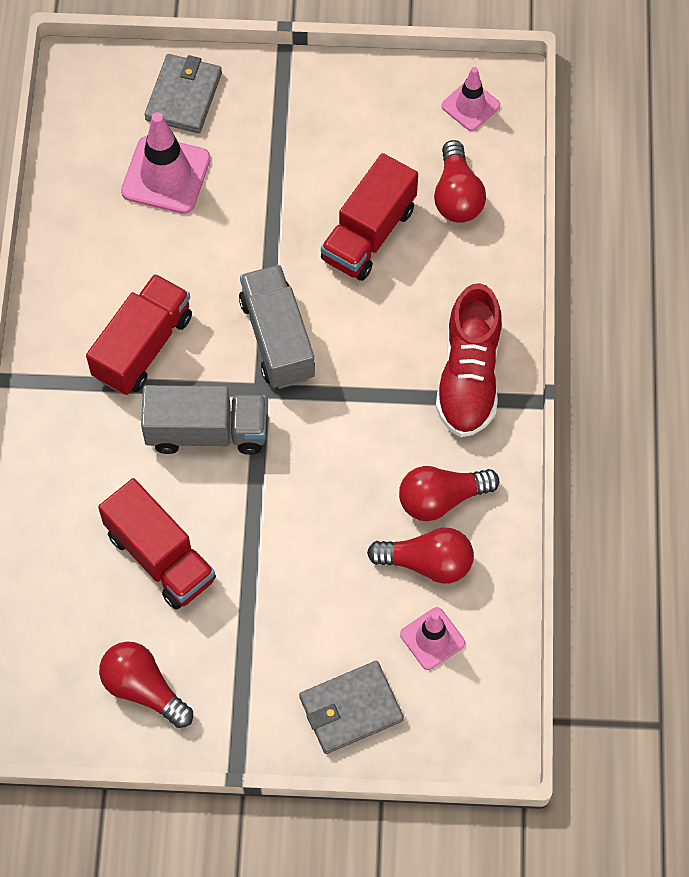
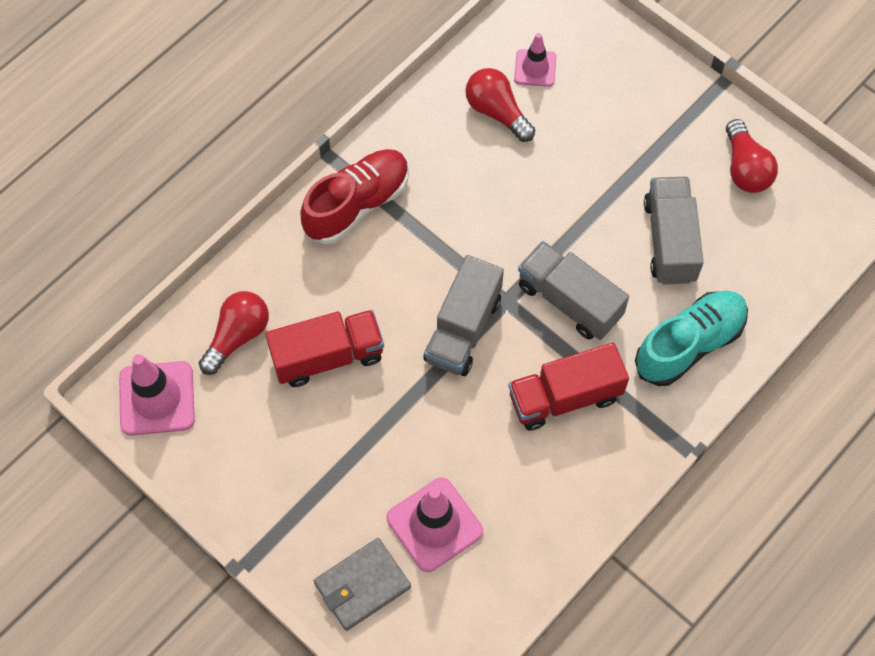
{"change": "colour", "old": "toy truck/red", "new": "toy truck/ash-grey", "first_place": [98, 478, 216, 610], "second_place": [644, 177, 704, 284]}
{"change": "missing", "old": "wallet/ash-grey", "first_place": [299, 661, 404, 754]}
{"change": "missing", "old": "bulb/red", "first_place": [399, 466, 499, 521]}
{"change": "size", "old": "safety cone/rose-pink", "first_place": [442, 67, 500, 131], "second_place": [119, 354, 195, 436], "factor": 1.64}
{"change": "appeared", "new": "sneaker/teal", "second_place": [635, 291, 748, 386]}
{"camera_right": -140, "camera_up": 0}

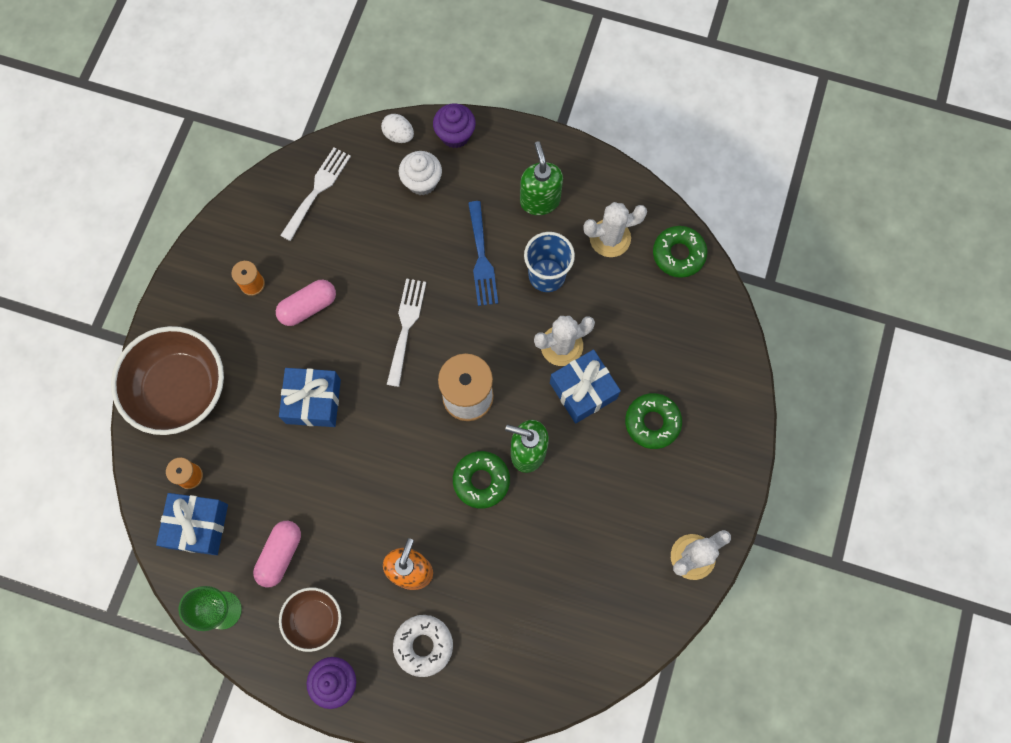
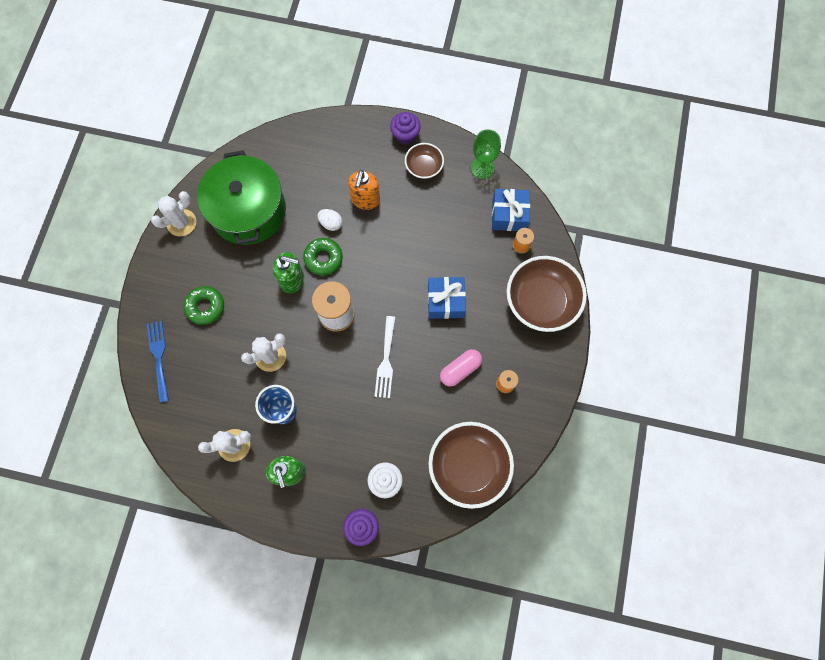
{"change": "missing", "old": "pill/rose-pink", "first_place": [253, 521, 301, 588]}
{"change": "exchanged", "old": "table fork/snow-white", "new": "serving bowl/dark brown", "first_place": [280, 147, 351, 241], "second_place": [428, 422, 514, 509]}
{"change": "relocated", "old": "egg/snow-white", "first_place": [381, 114, 414, 143], "second_place": [318, 209, 342, 231]}
{"change": "missing", "old": "donut/snow-white", "first_place": [393, 615, 453, 677]}
{"change": "relocated", "old": "table fork/royal blue", "first_place": [468, 201, 498, 306], "second_place": [147, 321, 169, 403]}
{"change": "missing", "old": "present/royal blue", "first_place": [550, 350, 621, 423]}
{"change": "missing", "old": "donut/green", "first_place": [653, 226, 707, 278]}
{"change": "appeared", "new": "pot/green", "second_place": [197, 150, 286, 245]}
{"camera_right": 175, "camera_up": 0}

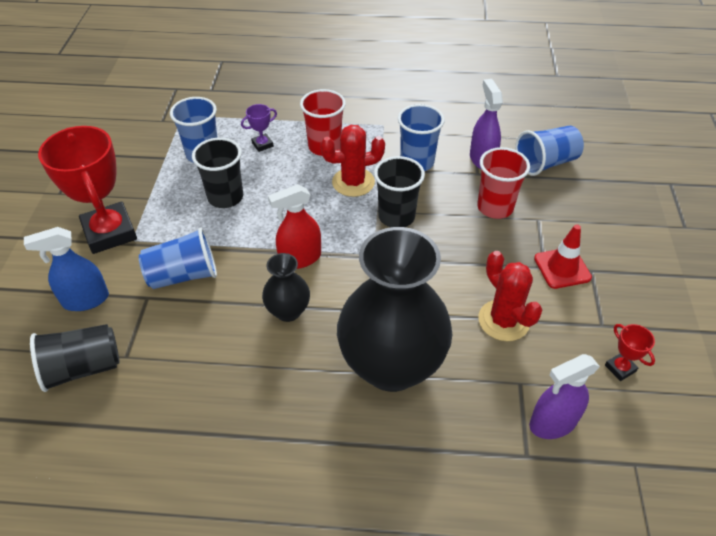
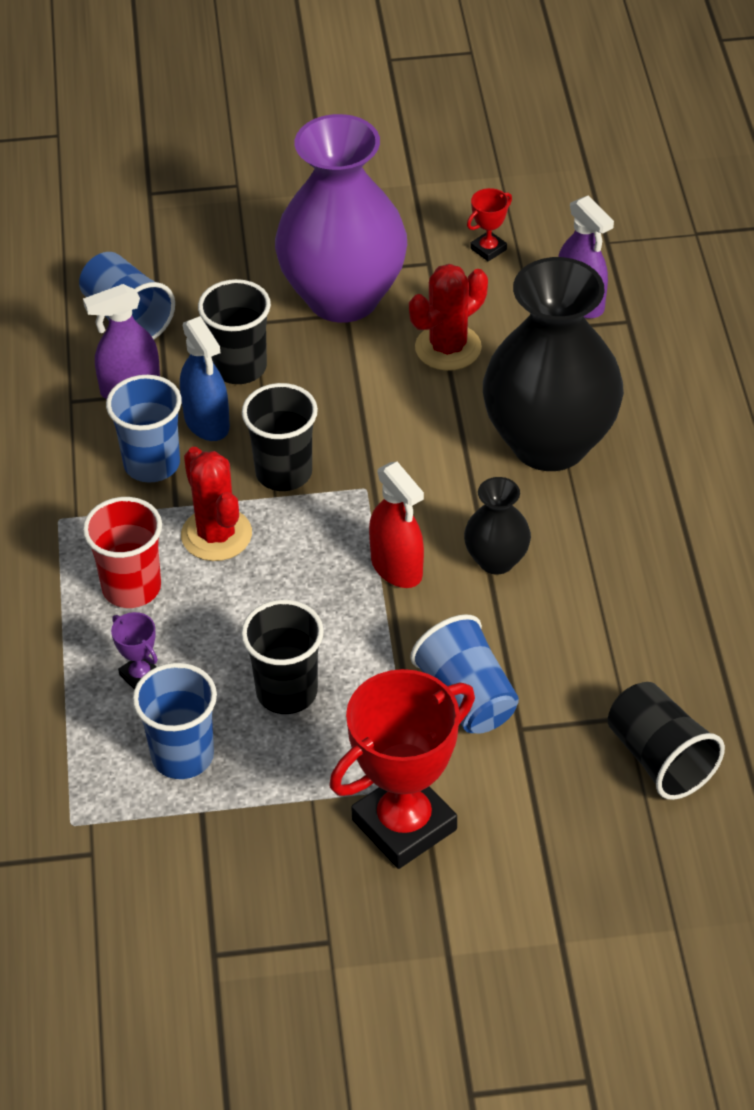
{"change": "relocated", "old": "spray bottle/royal blue", "first_place": [24, 227, 109, 311], "second_place": [180, 316, 230, 441]}
{"change": "colour", "old": "cup/red", "new": "cup/ebony", "first_place": [477, 147, 530, 219], "second_place": [198, 279, 271, 384]}
{"change": "exchanged", "old": "safety cone/red", "new": "tall vase/violet", "first_place": [534, 224, 592, 289], "second_place": [275, 114, 407, 323]}
{"camera_right": -100, "camera_up": 0}

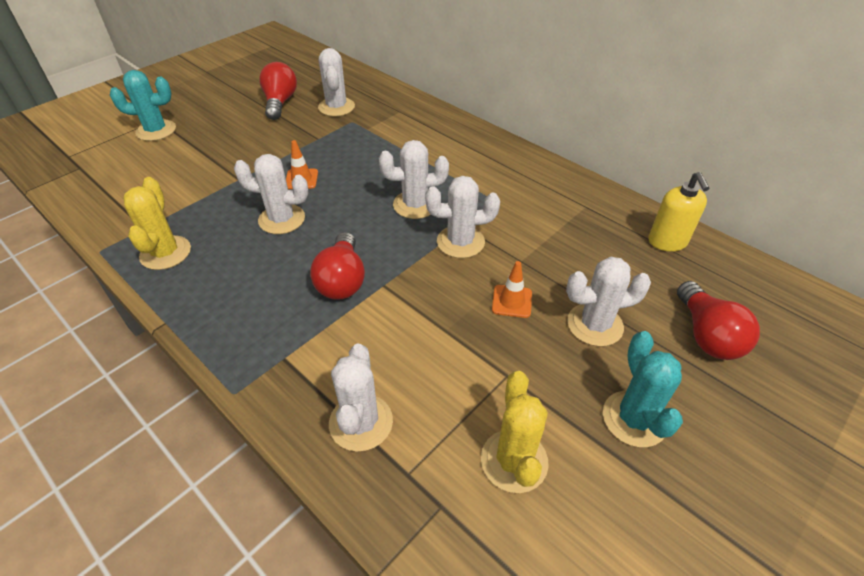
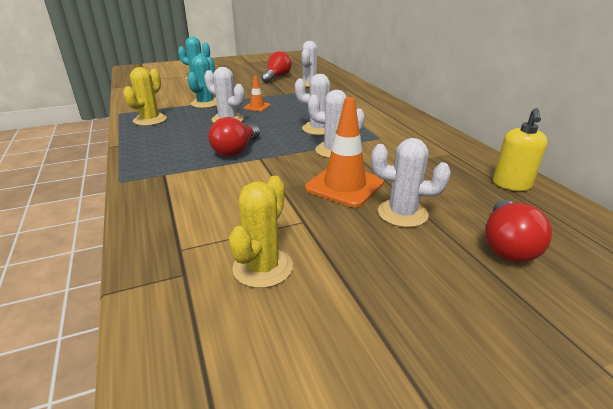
{"change": "missing", "old": "saguaro cactus/snow-white", "first_place": [329, 344, 393, 452]}
{"change": "size", "old": "safety cone/orange-coloured", "first_place": [492, 261, 532, 318], "second_place": [305, 97, 384, 208], "factor": 1.95}
{"change": "relocated", "old": "saguaro cactus/teal", "first_place": [603, 331, 683, 447], "second_place": [187, 55, 217, 108]}
{"camera_right": 25, "camera_up": -15}

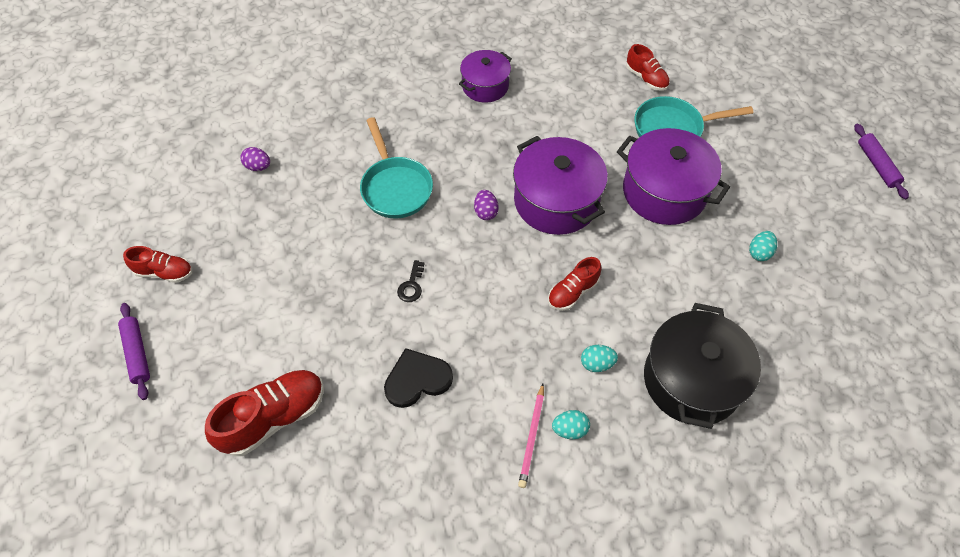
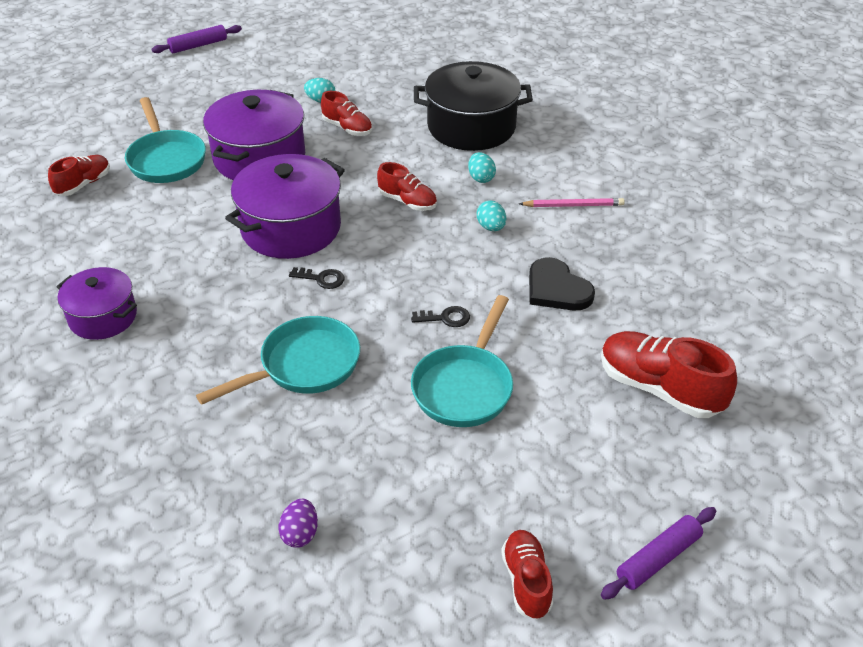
{"change": "exchanged", "old": "egg/violet", "new": "latchkey/ebony", "first_place": [474, 190, 499, 220], "second_place": [289, 267, 345, 289]}
{"change": "relocated", "old": "egg/teal", "first_place": [552, 410, 590, 439], "second_place": [477, 201, 506, 231]}
{"change": "appeared", "new": "sneaker/red", "second_place": [321, 91, 372, 136]}
{"change": "appeared", "new": "skillet/teal", "second_place": [411, 295, 513, 427]}
{"camera_right": -105, "camera_up": -15}

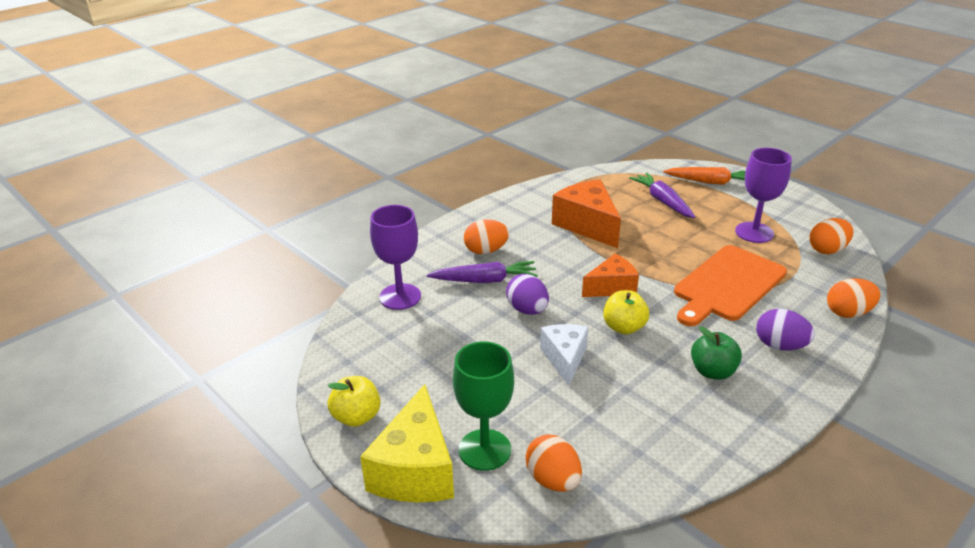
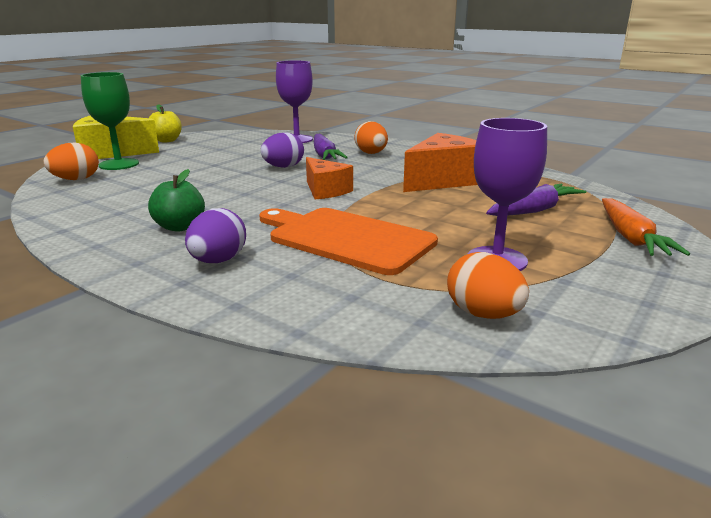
{"change": "missing", "old": "cheese wedge/snow-white", "first_place": [540, 324, 588, 386]}
{"change": "missing", "old": "apple fruit/bright yellow", "first_place": [603, 290, 649, 335]}
{"change": "missing", "old": "egg/orange-coloured", "first_place": [827, 278, 880, 318]}
{"camera_right": 80, "camera_up": -10}

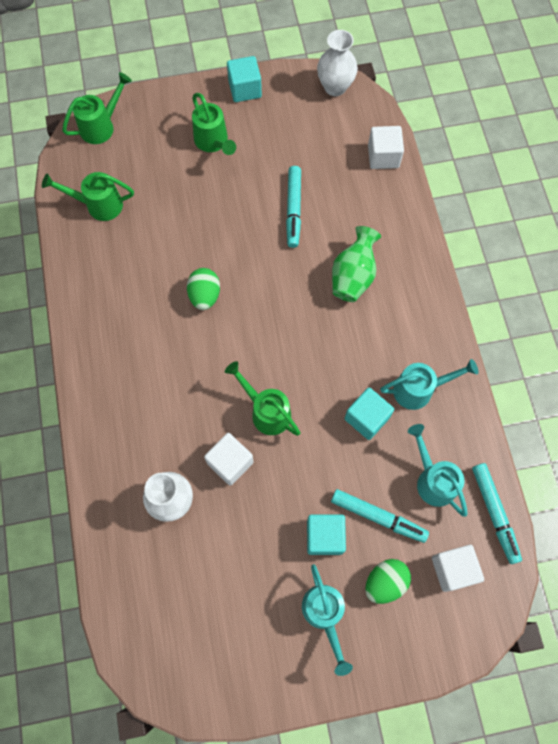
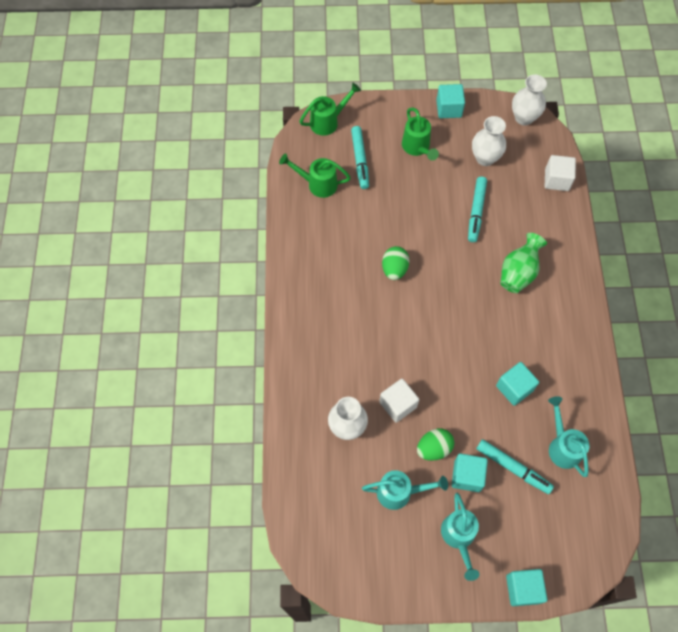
{"change": "missing", "old": "watering pot/green", "first_place": [225, 361, 301, 436]}
{"change": "relocated", "old": "egg/green", "first_place": [365, 559, 411, 604], "second_place": [417, 428, 454, 461]}
{"change": "relocated", "old": "watering pot/teal", "first_place": [380, 359, 478, 410], "second_place": [362, 470, 448, 510]}
{"change": "missing", "old": "block/snow-white", "first_place": [432, 545, 484, 592]}
{"change": "relocated", "old": "marker pen/teal", "first_place": [472, 463, 522, 564], "second_place": [351, 126, 369, 189]}
{"change": "appeared", "new": "tall vase/snow-white", "second_place": [472, 116, 506, 166]}
{"change": "appeared", "new": "block/teal", "second_place": [506, 569, 547, 606]}
{"camera_right": 10, "camera_up": -5}

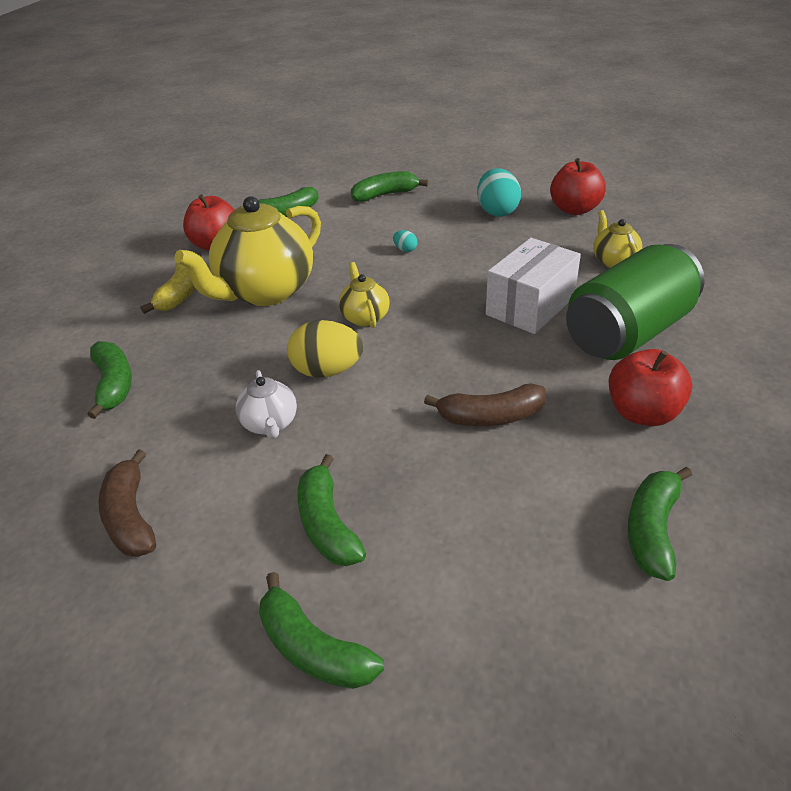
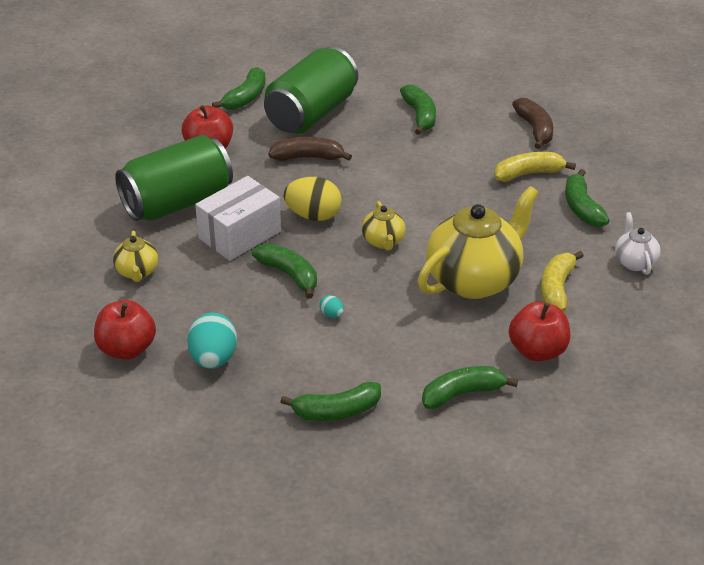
{"change": "relocated", "old": "teapot/snow-white", "first_place": [236, 370, 297, 439], "second_place": [615, 212, 660, 275]}
{"change": "relocated", "old": "banana/green", "first_place": [259, 572, 384, 689], "second_place": [252, 244, 317, 299]}
{"change": "relocated", "old": "egg/bright yellow", "first_place": [287, 320, 363, 378], "second_place": [284, 177, 342, 221]}
{"change": "appeared", "new": "can/green", "second_place": [264, 46, 358, 134]}
{"change": "appeared", "new": "banana/bright yellow", "second_place": [494, 152, 576, 182]}
{"camera_right": -175, "camera_up": 0}

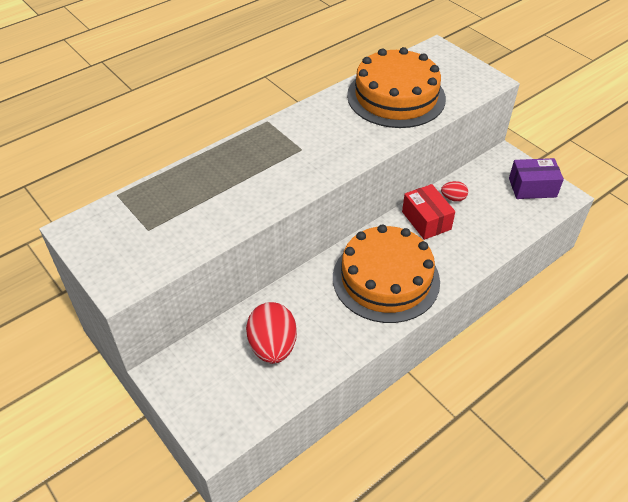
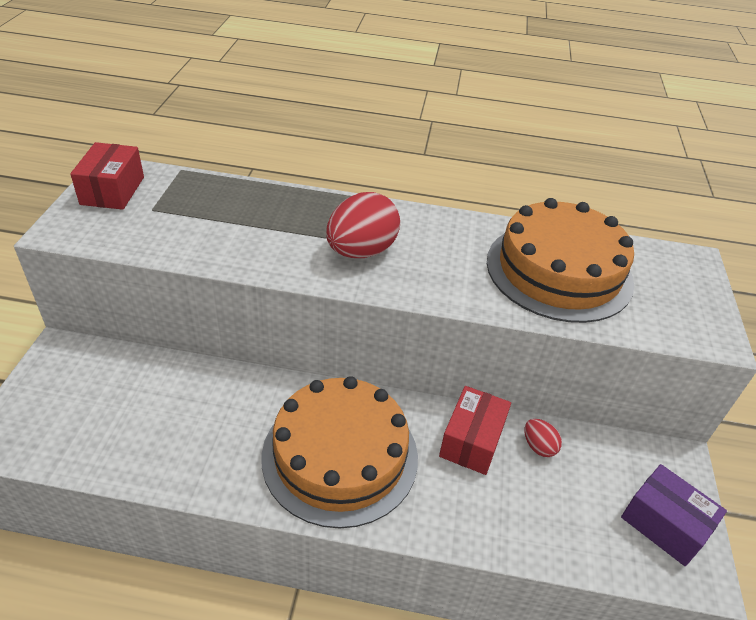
{"change": "relocated", "old": "egg/red", "first_place": [246, 302, 297, 364], "second_place": [326, 192, 400, 258]}
{"change": "appeared", "new": "parcel/red", "second_place": [70, 142, 144, 210]}
{"camera_right": 45, "camera_up": -5}

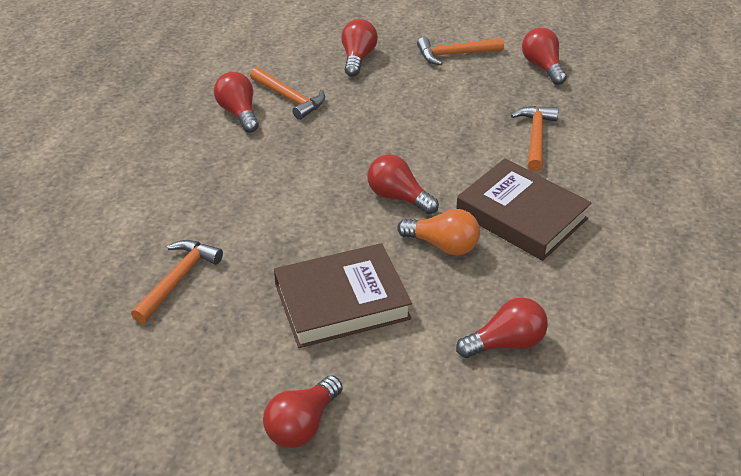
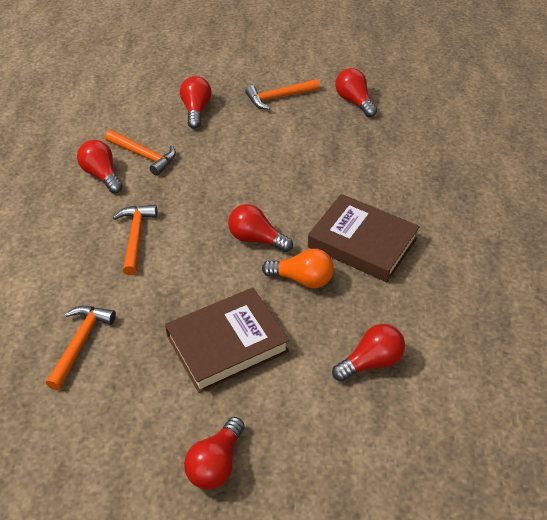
{"change": "relocated", "old": "hammer/orange-coloured", "first_place": [511, 106, 559, 171], "second_place": [113, 205, 157, 275]}
{"camera_right": -10, "camera_up": 5}

